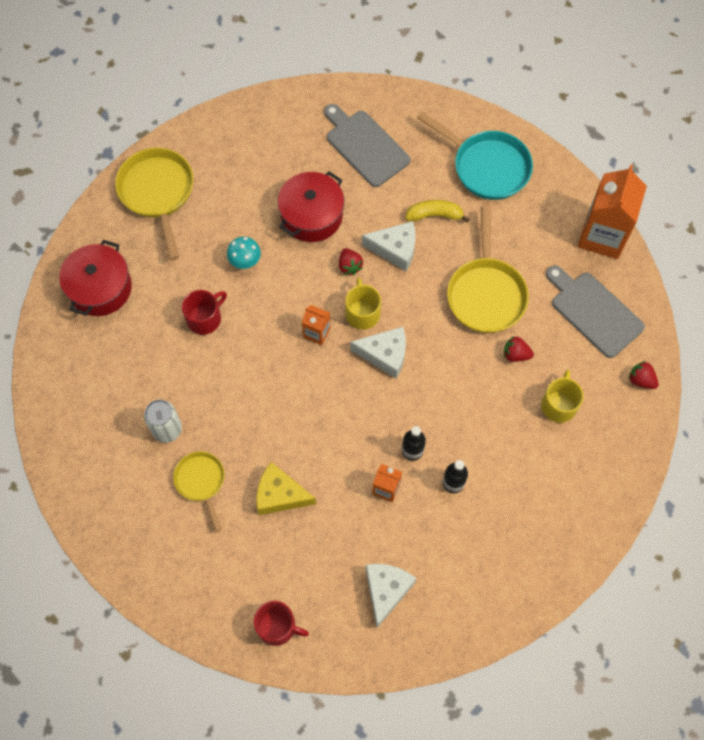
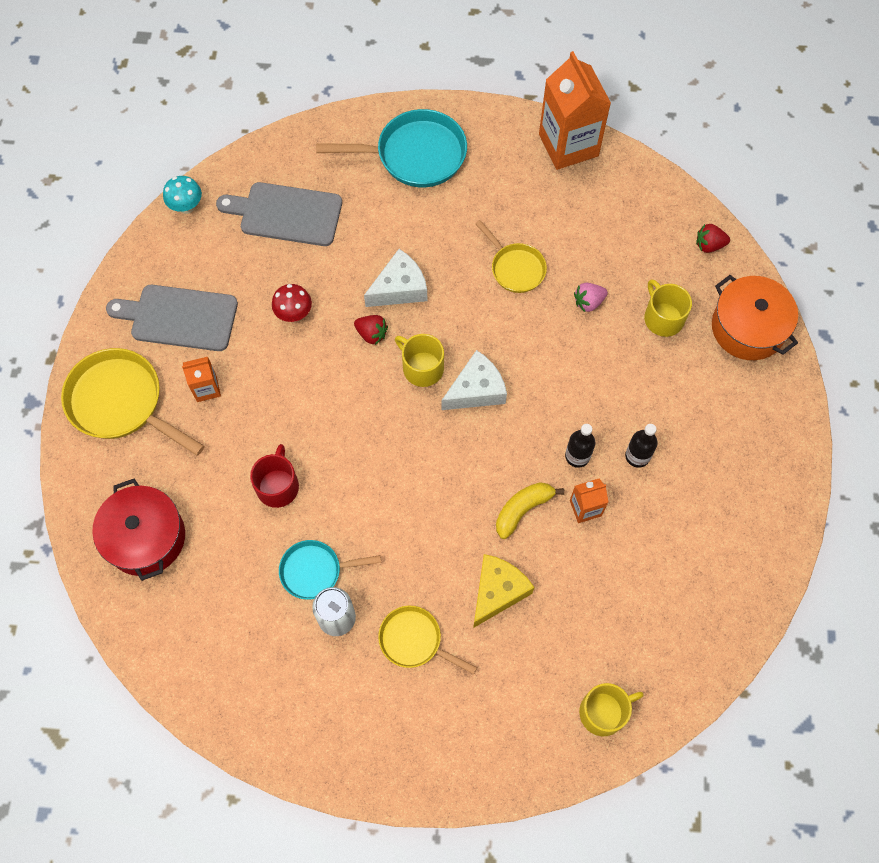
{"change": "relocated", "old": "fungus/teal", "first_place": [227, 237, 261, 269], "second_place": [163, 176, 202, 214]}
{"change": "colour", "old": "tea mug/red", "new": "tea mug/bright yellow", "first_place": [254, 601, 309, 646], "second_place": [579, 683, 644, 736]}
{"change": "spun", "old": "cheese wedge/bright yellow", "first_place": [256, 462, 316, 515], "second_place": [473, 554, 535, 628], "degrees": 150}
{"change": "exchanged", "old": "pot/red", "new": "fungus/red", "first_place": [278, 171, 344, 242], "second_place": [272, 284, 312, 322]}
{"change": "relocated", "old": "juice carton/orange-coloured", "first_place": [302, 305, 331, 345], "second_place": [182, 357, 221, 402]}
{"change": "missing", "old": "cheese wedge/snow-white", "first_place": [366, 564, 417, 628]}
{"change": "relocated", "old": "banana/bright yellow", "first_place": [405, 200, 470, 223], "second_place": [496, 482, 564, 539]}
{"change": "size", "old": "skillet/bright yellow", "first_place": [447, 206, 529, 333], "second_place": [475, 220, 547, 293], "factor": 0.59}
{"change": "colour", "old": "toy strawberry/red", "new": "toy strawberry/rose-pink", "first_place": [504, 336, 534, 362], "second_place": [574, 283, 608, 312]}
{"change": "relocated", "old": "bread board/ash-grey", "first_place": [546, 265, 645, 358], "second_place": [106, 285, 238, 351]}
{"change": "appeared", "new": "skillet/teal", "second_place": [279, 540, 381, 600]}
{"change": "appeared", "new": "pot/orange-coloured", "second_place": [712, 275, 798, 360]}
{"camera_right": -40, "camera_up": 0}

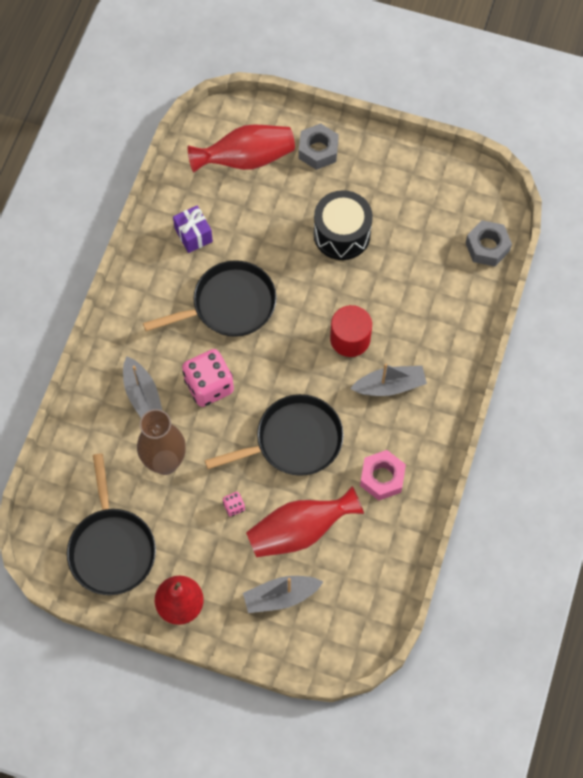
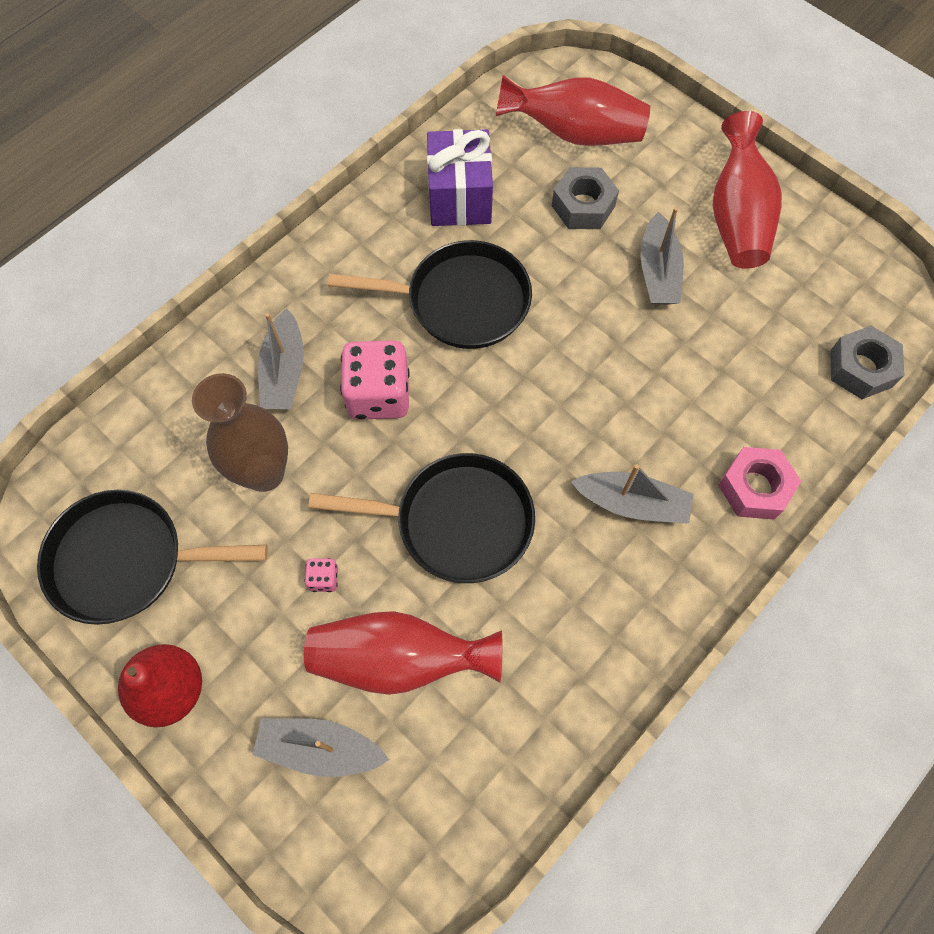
{"change": "spun", "old": "skillet/ebony", "first_place": [67, 453, 156, 595], "second_place": [37, 490, 268, 625], "degrees": 75}
{"change": "size", "old": "present/violet", "first_place": [173, 205, 213, 253], "second_place": [427, 129, 493, 226], "factor": 1.53}
{"change": "relocated", "old": "hexagon nut/ash-grey", "first_place": [299, 123, 339, 170], "second_place": [552, 167, 619, 229]}
{"change": "exchanged", "old": "snare drum/ebony", "new": "boat/ash-grey", "first_place": [314, 190, 373, 260], "second_place": [640, 207, 684, 304]}
{"change": "missing", "old": "cylinder shape/red", "first_place": [330, 305, 372, 357]}
{"change": "relocated", "old": "hexagon nut/rose-pink", "first_place": [360, 450, 406, 500], "second_place": [718, 447, 801, 520]}
{"change": "appeared", "new": "tall vase/red", "second_place": [713, 111, 782, 269]}
{"camera_right": 25, "camera_up": 0}

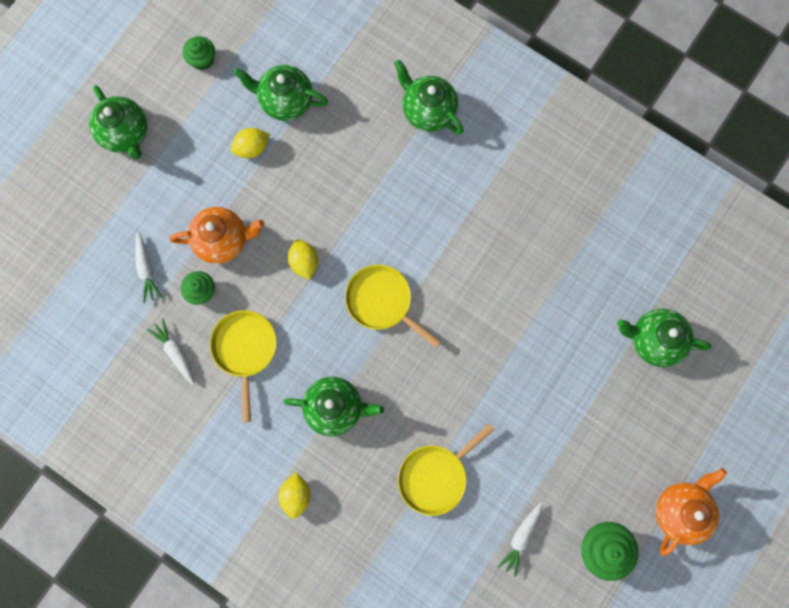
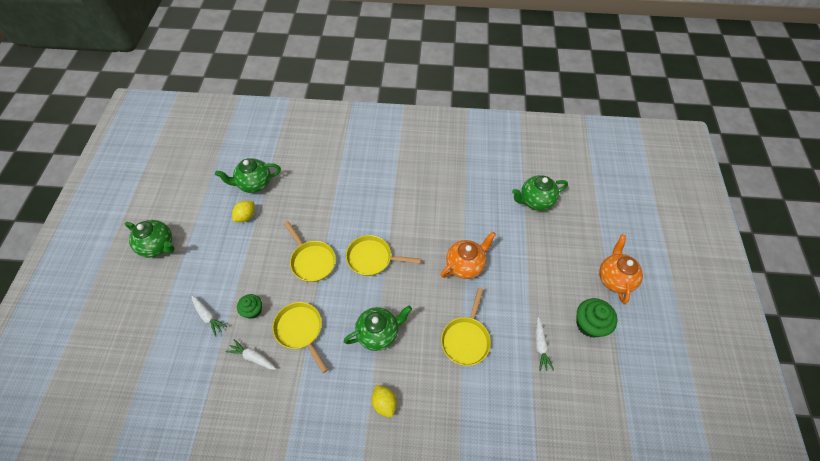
{"change": "relocated", "old": "teapot/orange-coloured", "first_place": [170, 207, 264, 264], "second_place": [441, 232, 496, 279]}
{"change": "missing", "old": "cupcake/green", "first_place": [183, 36, 215, 70]}
{"change": "exchanged", "old": "lemon/bright yellow", "new": "skillet/bright yellow", "first_place": [288, 239, 318, 280], "second_place": [284, 221, 336, 282]}
{"change": "missing", "old": "teapot/green", "first_place": [394, 60, 464, 134]}
{"camera_right": -30, "camera_up": -20}

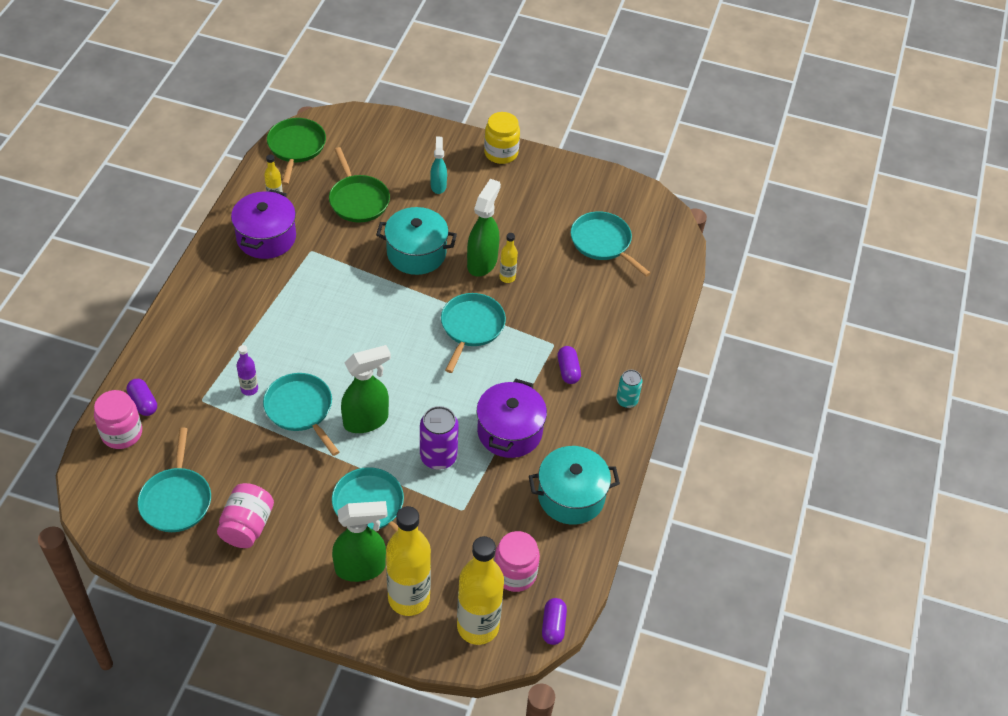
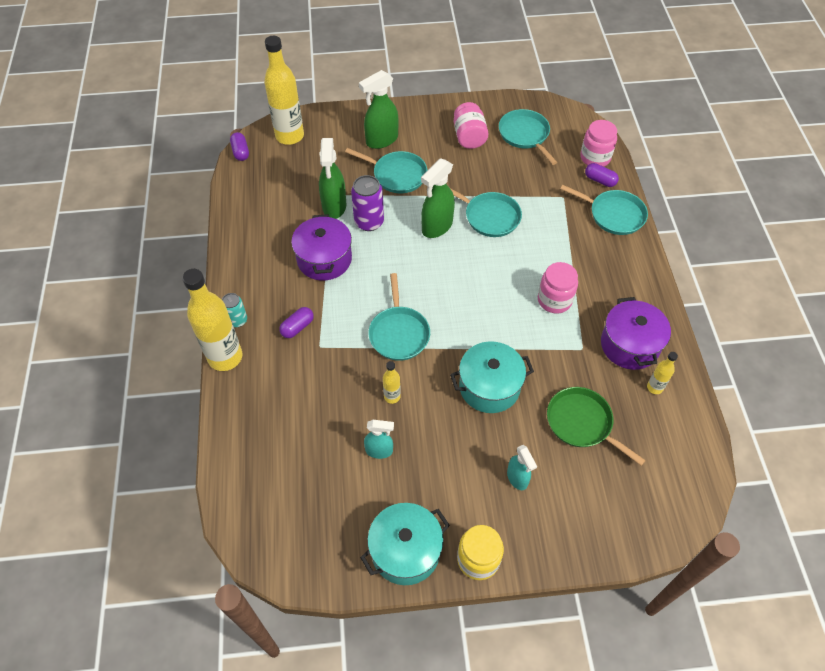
{"change": "missing", "old": "bottle/violet", "first_place": [236, 345, 258, 396]}
{"change": "missing", "old": "skillet/green", "first_place": [267, 118, 326, 185]}
{"change": "relocated", "old": "bottle/bright yellow", "first_place": [386, 506, 431, 616], "second_place": [182, 269, 242, 371]}
{"change": "relocated", "old": "spray bottle/green", "first_place": [467, 179, 501, 277], "second_place": [319, 138, 346, 219]}
{"change": "relocated", "old": "jam jar/rose-pink", "first_place": [494, 531, 540, 592], "second_place": [538, 262, 578, 313]}
{"change": "relocated", "old": "pot/teal", "first_place": [529, 446, 620, 525], "second_place": [360, 503, 450, 585]}
{"change": "spun", "old": "pill/violet", "first_place": [557, 346, 581, 384], "second_place": [279, 307, 314, 338], "degrees": 75}
{"change": "relocated", "old": "skillet/teal", "first_place": [571, 211, 651, 277], "second_place": [560, 185, 648, 235]}
{"change": "appeared", "new": "spray bottle/teal", "second_place": [364, 420, 394, 459]}
{"camera_right": 160, "camera_up": 5}

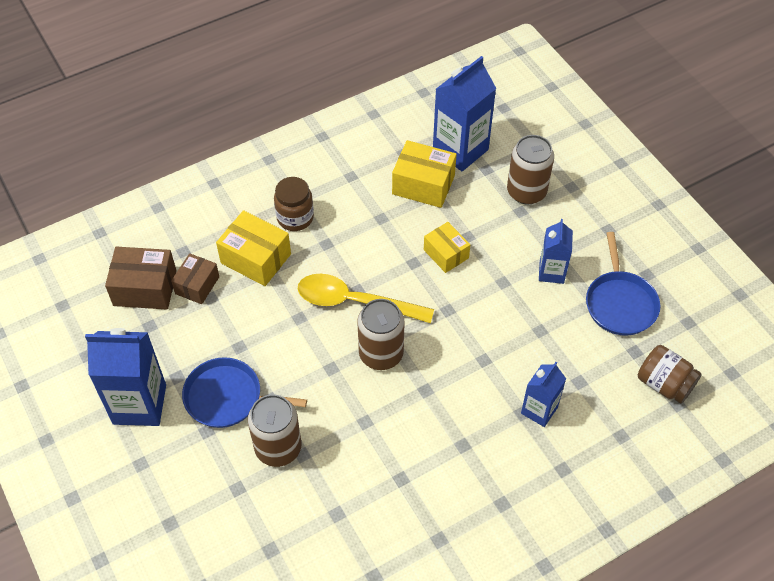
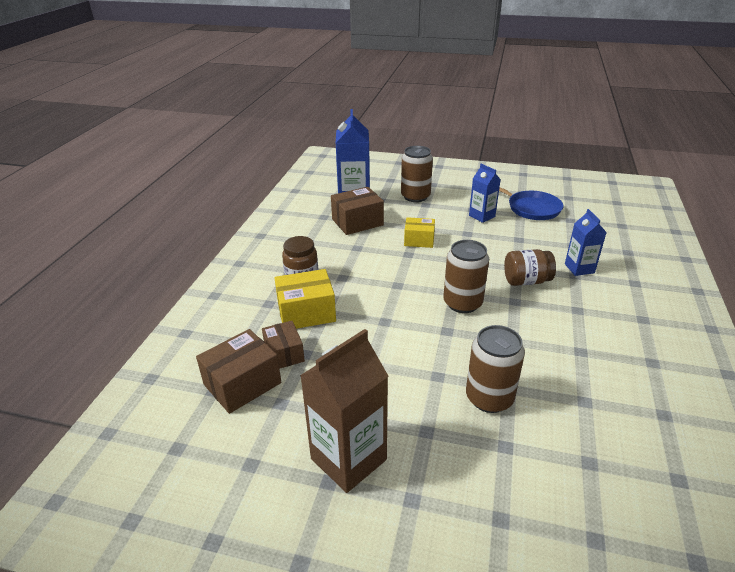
{"change": "colour", "old": "juice carton/royal blue", "new": "juice carton/dark brown", "first_place": [85, 328, 166, 426], "second_place": [300, 329, 388, 493]}
{"change": "missing", "old": "skillet/royal blue", "first_place": [182, 357, 307, 428]}
{"change": "missing", "old": "tablespoon/bright yellow", "first_place": [298, 274, 434, 323]}
{"change": "colour", "old": "parcel/bright yellow", "new": "parcel/dark brown", "first_place": [392, 140, 457, 208], "second_place": [331, 187, 384, 235]}
{"change": "relocated", "old": "jam jar/dark brown", "first_place": [638, 345, 702, 404], "second_place": [504, 249, 556, 286]}
{"camera_right": -45, "camera_up": -20}

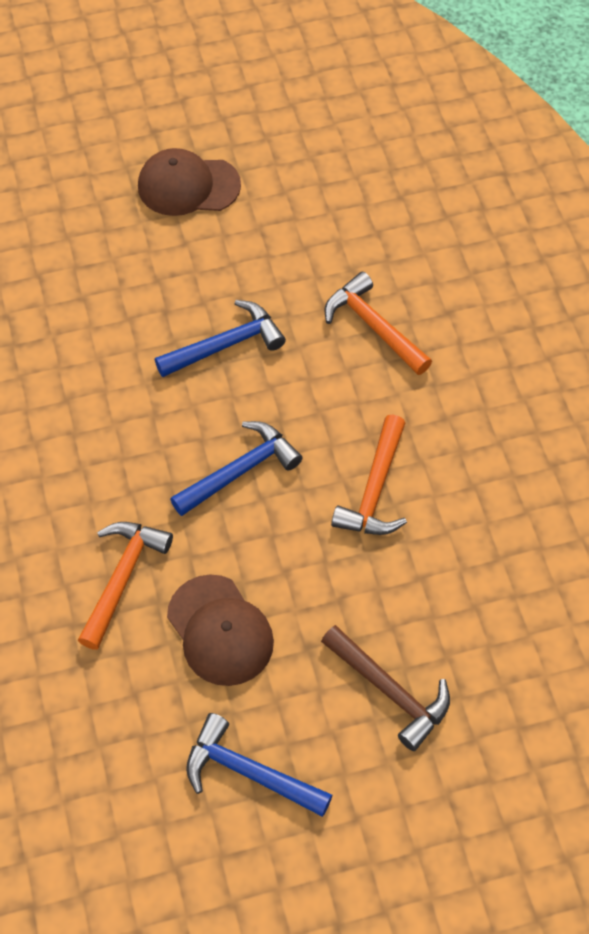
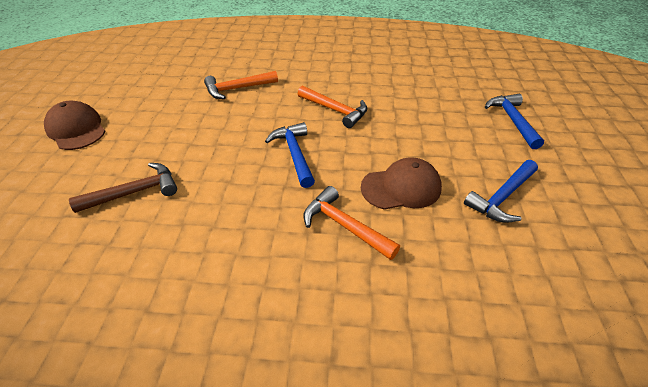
{"change": "spun", "old": "baseball cap/dark brown", "first_place": [138, 148, 241, 216], "second_place": [44, 101, 106, 150], "degrees": 120}
{"change": "relocated", "old": "hammer/royal blue", "first_place": [155, 300, 286, 377], "second_place": [485, 94, 544, 149]}
{"change": "relocated", "old": "hammer/dark brown", "first_place": [321, 625, 450, 751], "second_place": [69, 163, 177, 213]}
{"camera_right": -70, "camera_up": -15}

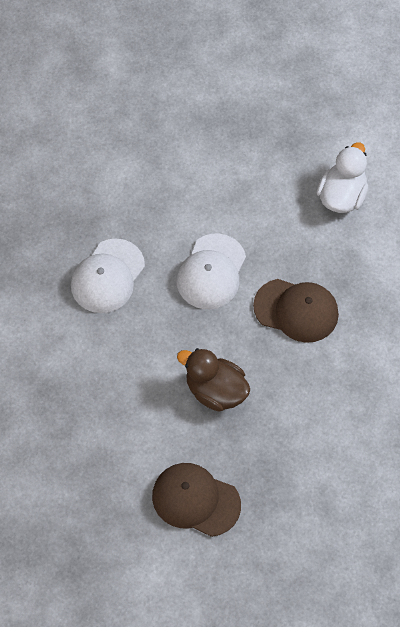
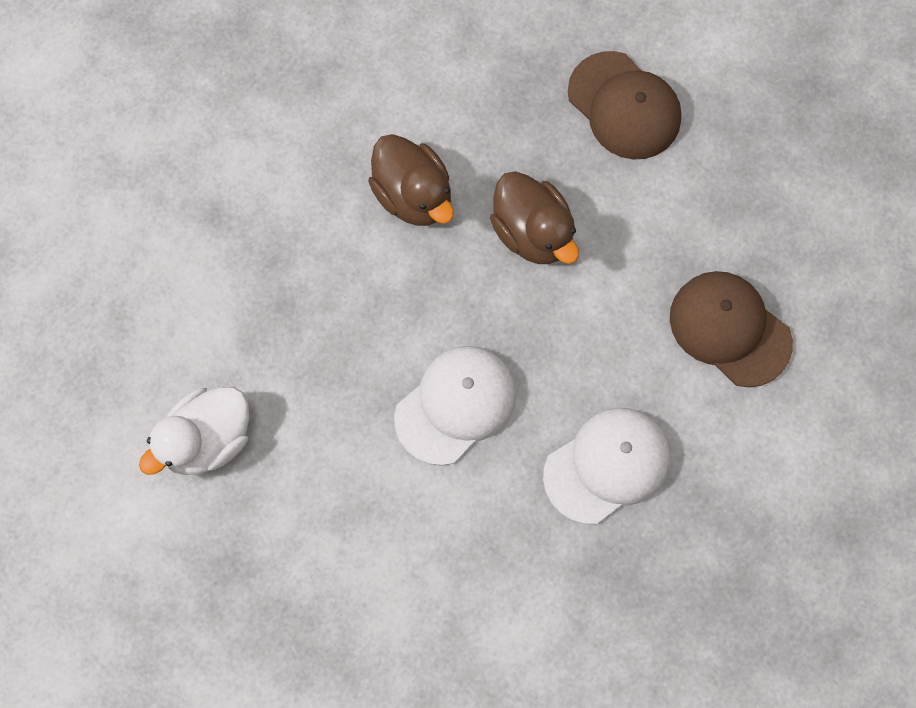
{"change": "relocated", "old": "baseball cap/dark brown", "first_place": [253, 279, 339, 343], "second_place": [670, 271, 793, 387]}
{"change": "appeared", "new": "toy duck/dark brown", "second_place": [368, 134, 454, 226]}
{"camera_right": -155, "camera_up": 10}

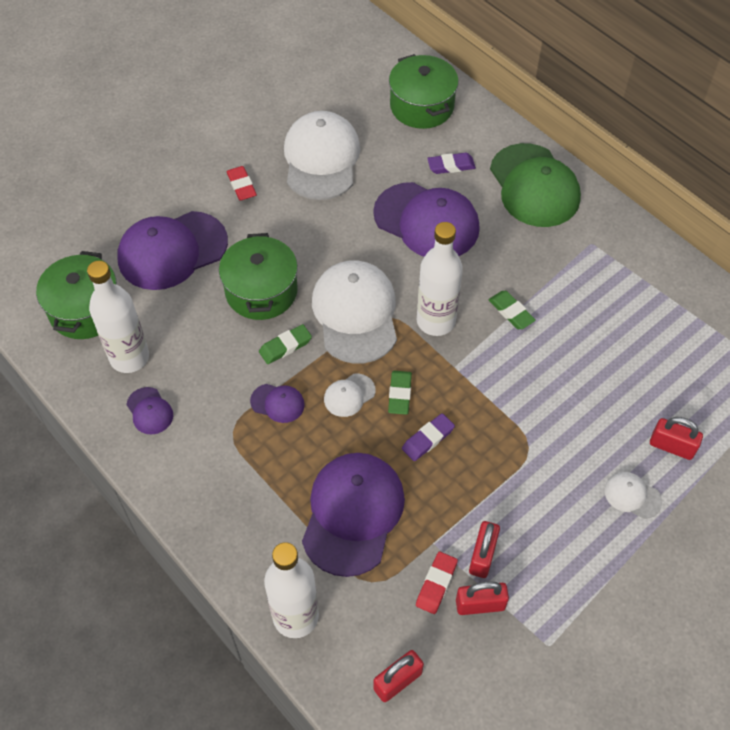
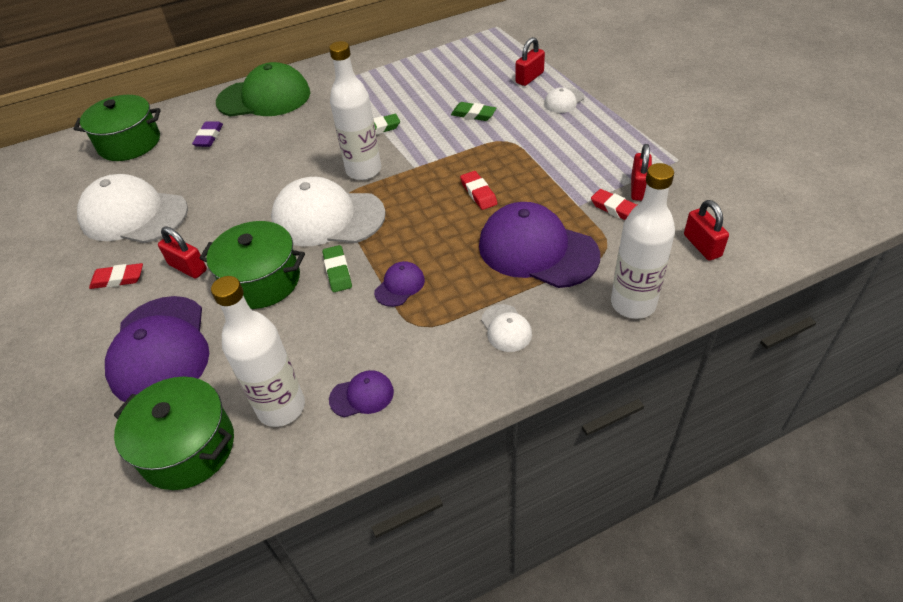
{"change": "relocated", "old": "baseball cap/snow-white", "first_place": [324, 374, 375, 417], "second_place": [481, 304, 532, 352]}
{"change": "missing", "old": "baseball cap/violet", "first_place": [373, 182, 480, 257]}
{"change": "relocated", "old": "eraser/green", "first_place": [388, 371, 412, 415], "second_place": [451, 102, 496, 121]}
{"change": "colour", "old": "eraser/violet", "new": "eraser/red", "first_place": [402, 413, 455, 461], "second_place": [460, 171, 498, 210]}
{"change": "relocated", "old": "small lock/red", "first_place": [469, 521, 500, 578], "second_place": [158, 227, 207, 279]}
{"camera_right": -70, "camera_up": -10}

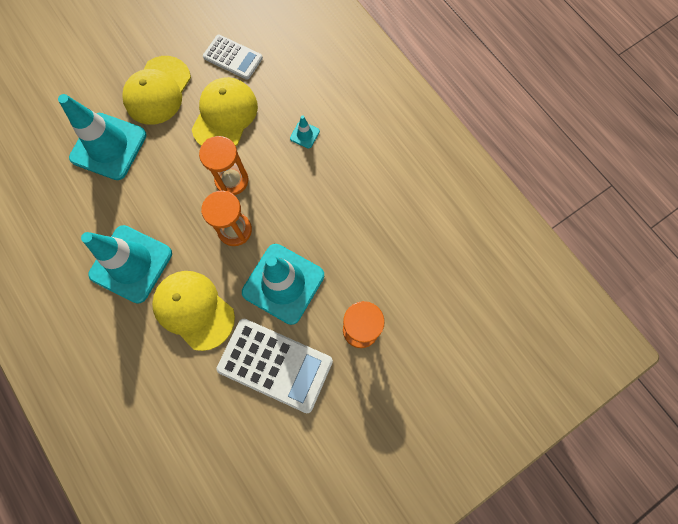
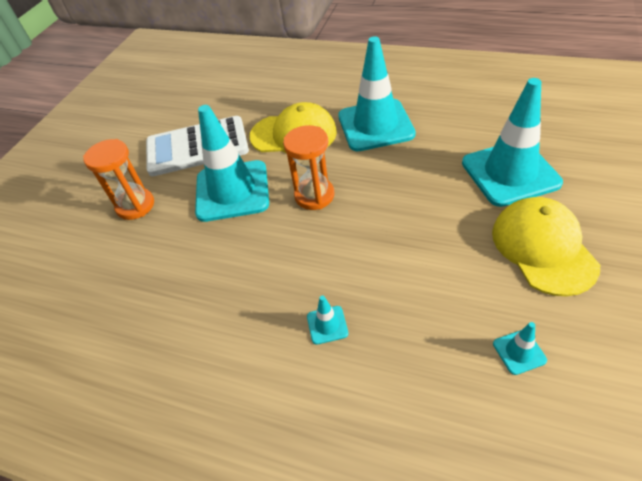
{"change": "missing", "old": "baseball cap/bright yellow", "first_place": [192, 77, 258, 146]}
{"change": "missing", "old": "hourglass/orange-coloured", "first_place": [199, 136, 249, 195]}
{"change": "exchanged", "old": "calculator/snow-white", "new": "safety cone/teal", "first_place": [203, 35, 263, 80], "second_place": [493, 322, 547, 375]}
{"camera_right": 150, "camera_up": -25}

